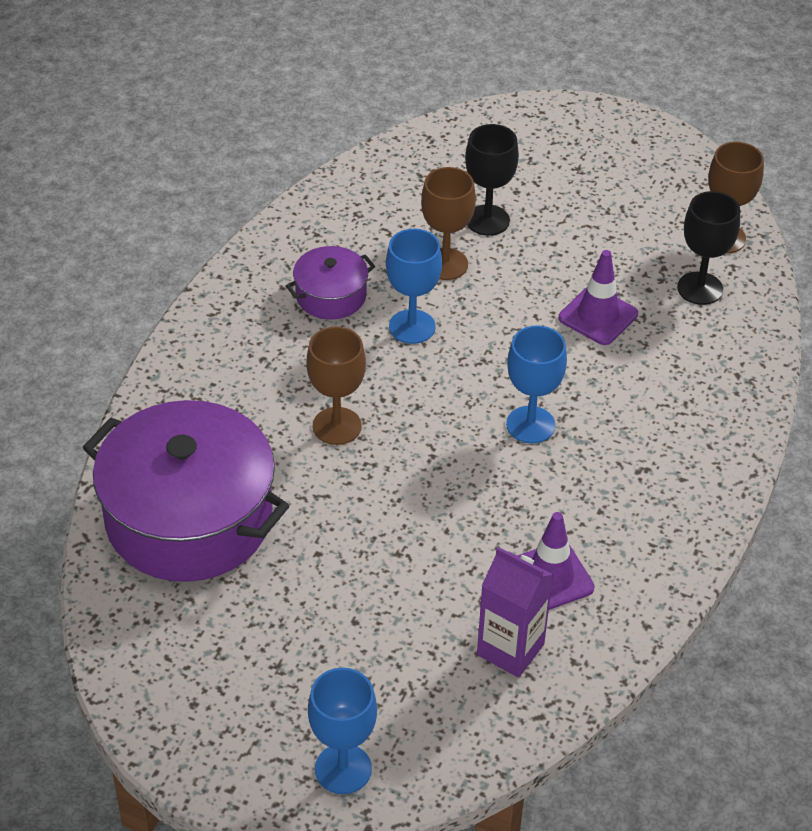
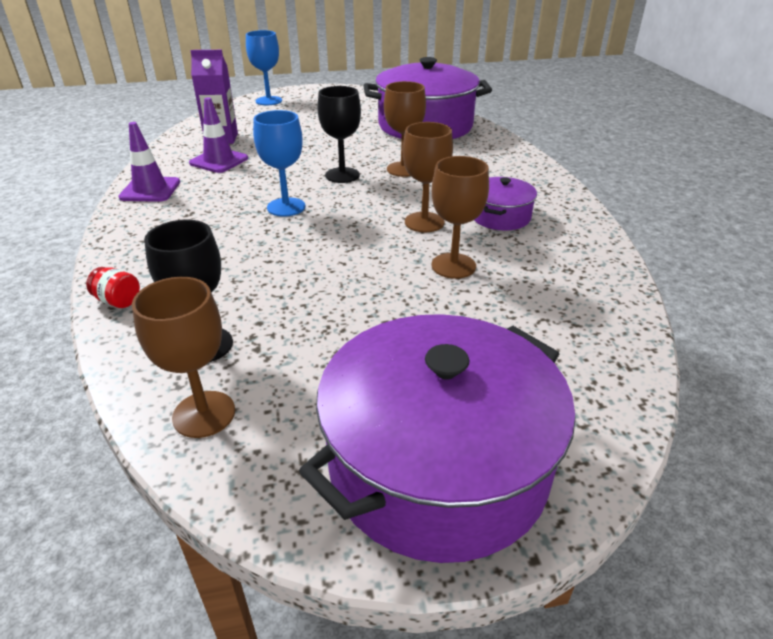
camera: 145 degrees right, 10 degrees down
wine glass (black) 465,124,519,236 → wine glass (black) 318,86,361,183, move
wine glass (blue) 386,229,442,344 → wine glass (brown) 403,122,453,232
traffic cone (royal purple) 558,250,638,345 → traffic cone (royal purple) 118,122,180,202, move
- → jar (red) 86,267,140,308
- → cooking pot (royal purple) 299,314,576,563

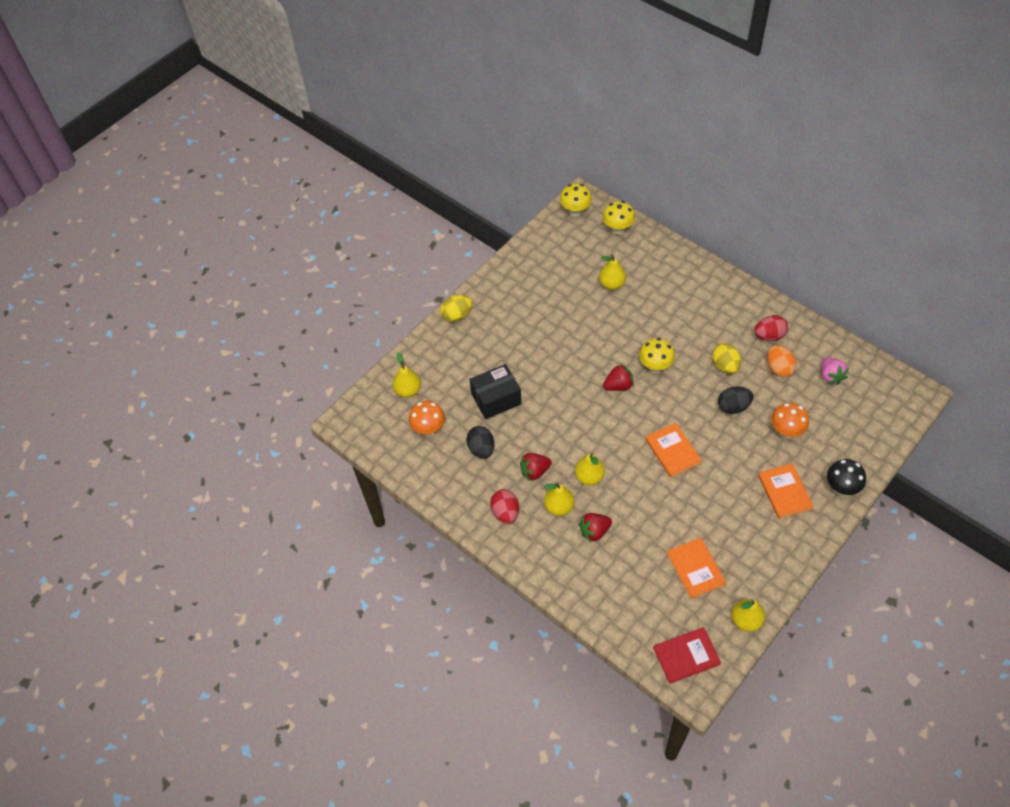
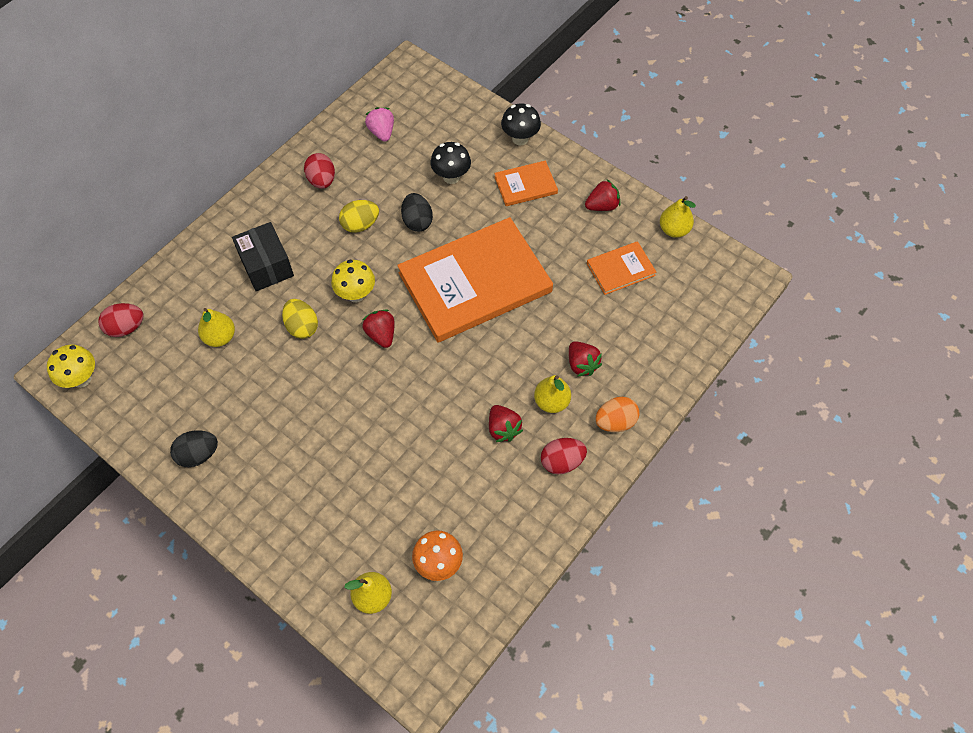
camera: 95 degrees left, 5 degrees up
mushroom (yellow) 603,201,635,235 → toy egg (red) 99,303,144,337
toy egg (yellow) 441,295,472,322 → toy egg (yellow) 282,299,318,339, move
toy egg (orange-coloured) 767,345,796,377 → toy egg (orange-coloured) 595,397,639,432, move
strawberry (rosy) 821,357,849,385 → strawberry (rosy) 365,107,394,142, 90 degrees counterclockwise
box (black) 470,364,522,419 → box (black) 232,222,294,291, move
mushroom (orange-coloured) 771,403,809,439 → mushroom (black) 431,142,471,184
book (orange-coloured) 645,423,702,478 → book (orange-coloured) 397,217,553,342, x2.21
toy egg (black) 466,426,494,459 → toy egg (black) 170,430,218,467, move
pear (yellow) 575,453,605,485 → -
book (red) 653,627,721,684 → -
- → strawberry (red) 585,179,620,211

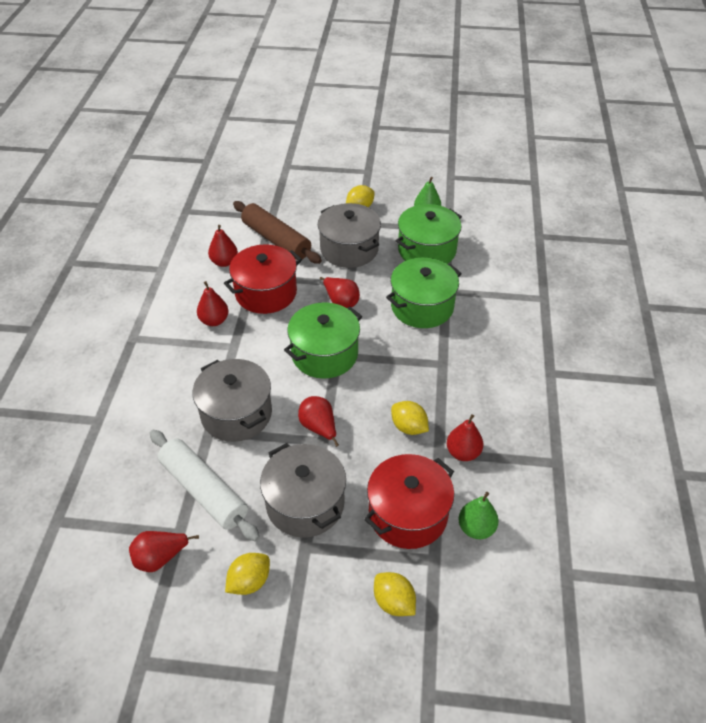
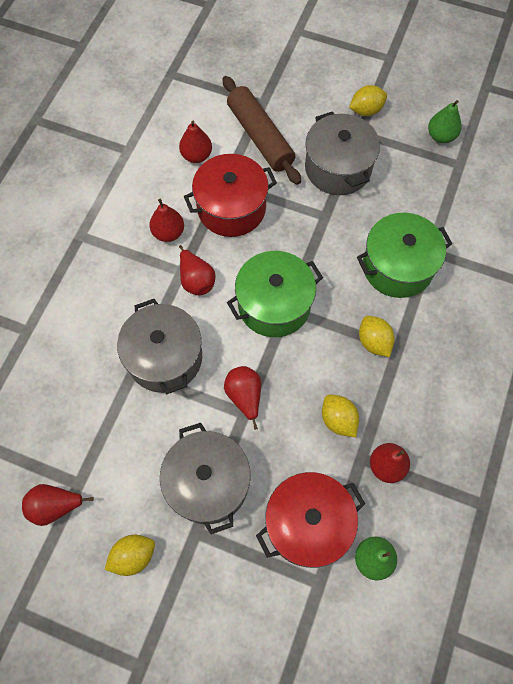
camera: 15 degrees right, 20 degrees up
cooking pot (green) 396,204,462,264 → -
pear (red) 320,277,360,308 → pear (red) 179,245,215,295, move
rolling pin (white) 150,430,260,542 → -
citrus fruit (yellow) 374,572,416,616 → citrus fruit (yellow) 359,316,395,357, move

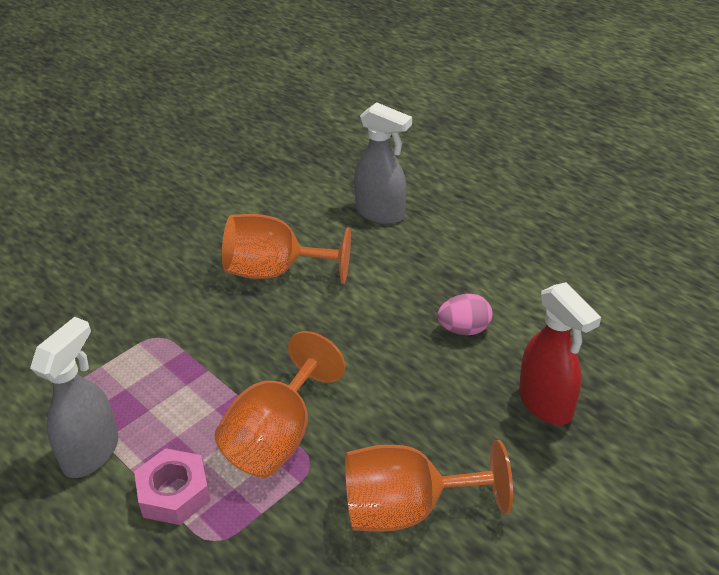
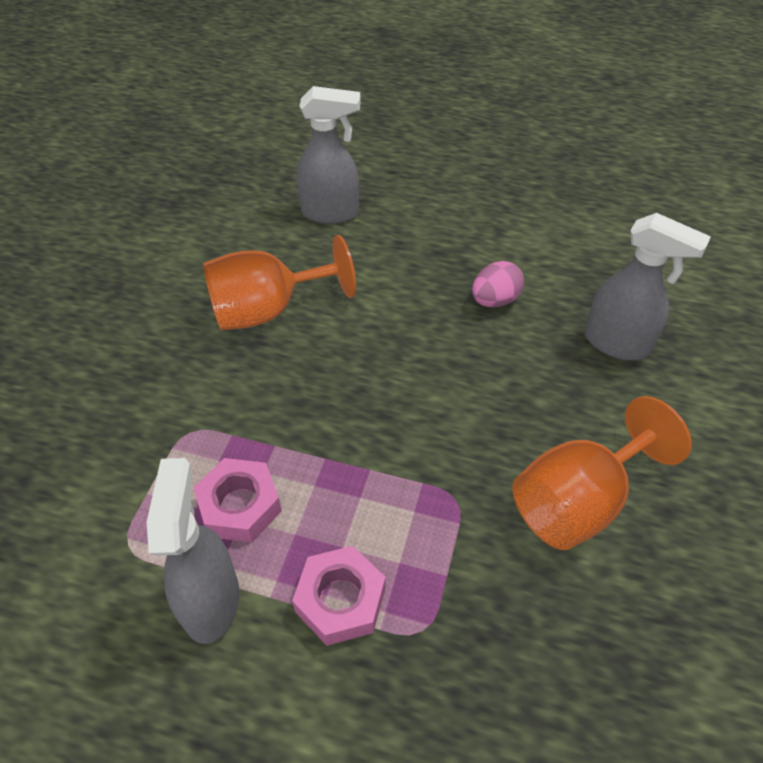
camera: 30 degrees left, 10 degrees up
sprayer (red) 519,282,601,425 → sprayer (grey) 584,213,711,361
wine glass (orange-coloured) 214,331,345,477 → -
- → hexagon nut (rosy) 193,458,282,542

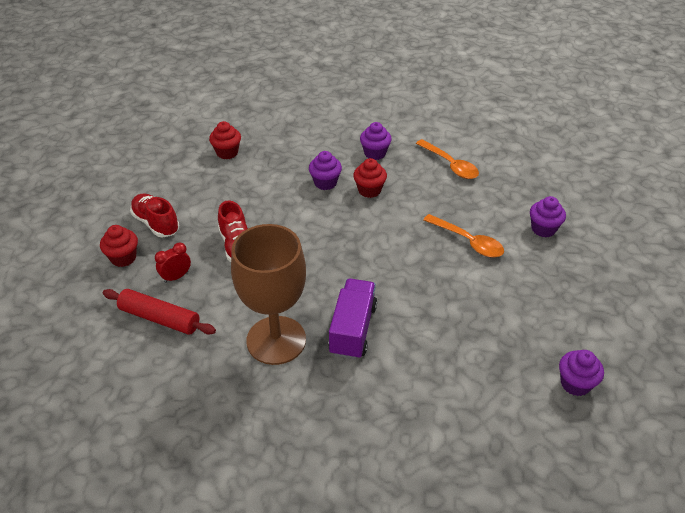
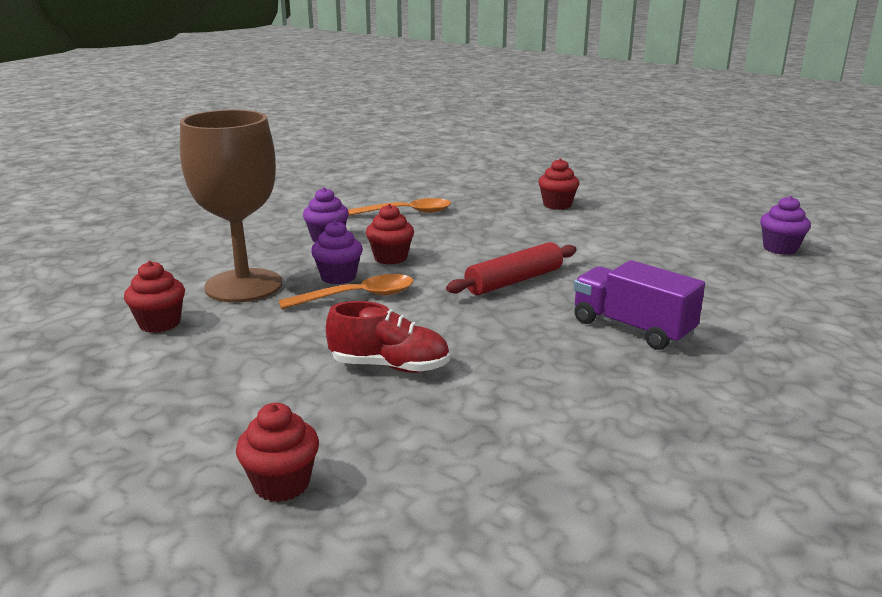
camera: 60 degrees left, 20 degrees down
shoe (red) 130,194,179,237 → -
cupcake (royal purple) 530,196,566,238 → cupcake (red) 538,158,579,210
teaspoon (orange-coloured) 423,214,504,258 → teaspoon (orange-coloured) 278,274,414,309, move
wine glass (brown) 231,224,306,365 → wine glass (brown) 180,110,282,303, move
clock (red) 155,243,191,283 → -
rolling pin (red) 103,289,216,335 → rolling pin (red) 446,242,577,295, move

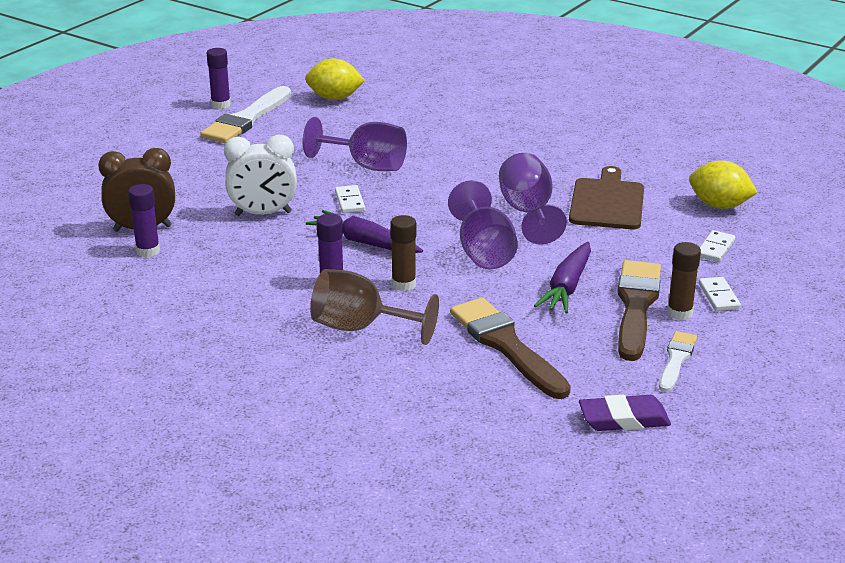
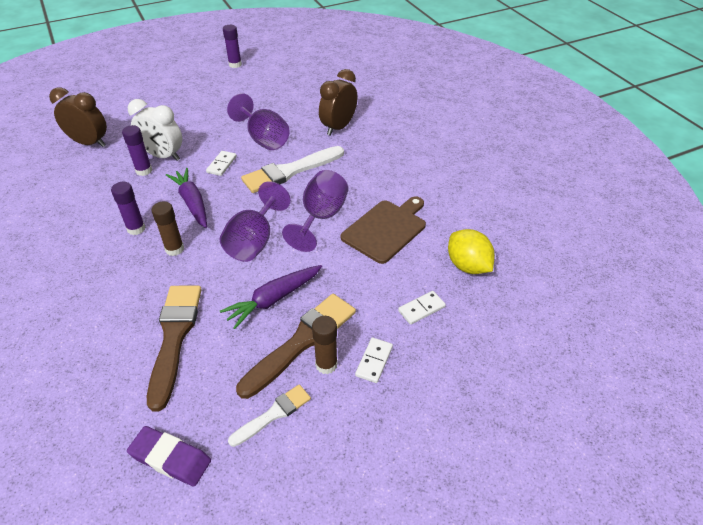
camera: 30 degrees right, 15 degrees up
citrus fruit (yellow) 305,58,365,100 → -
paintbrush (white) 200,86,291,143 → paintbrush (white) 241,146,344,193, move
glue (royal purple) 128,184,160,257 → glue (royal purple) 122,125,152,176, move
wine glass (brown) 310,269,439,345 → -
- → clock (brown) 319,69,358,136

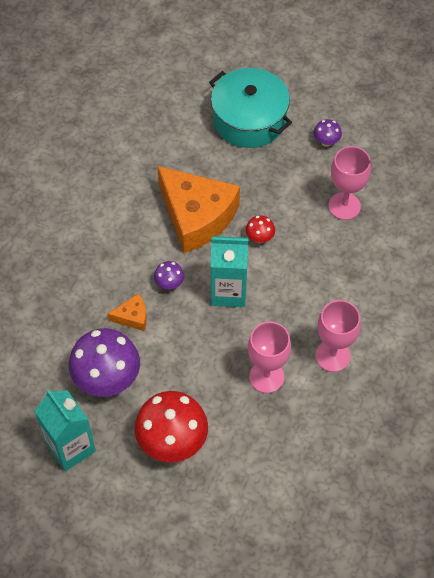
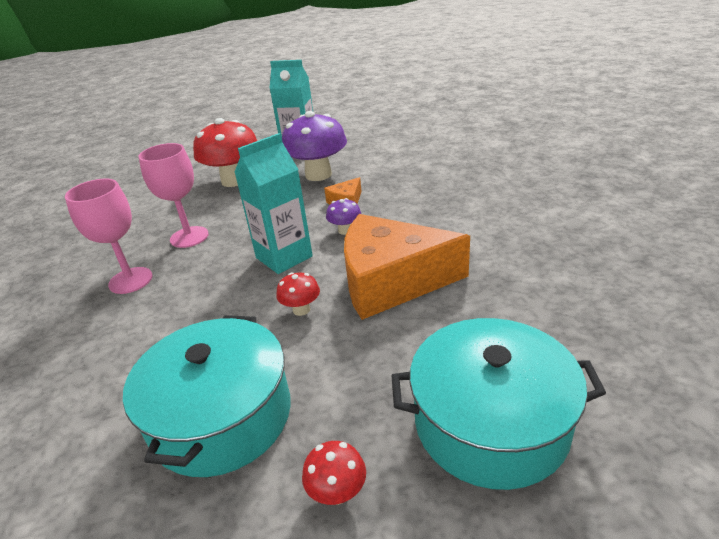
camera: 140 degrees right, 25 degrees down
mushroom (royal purple) 314,119,342,147 → mushroom (red) 302,441,366,505
wine glass (rosy) 328,146,371,220 → cooking pot (turquoise) 123,315,291,477

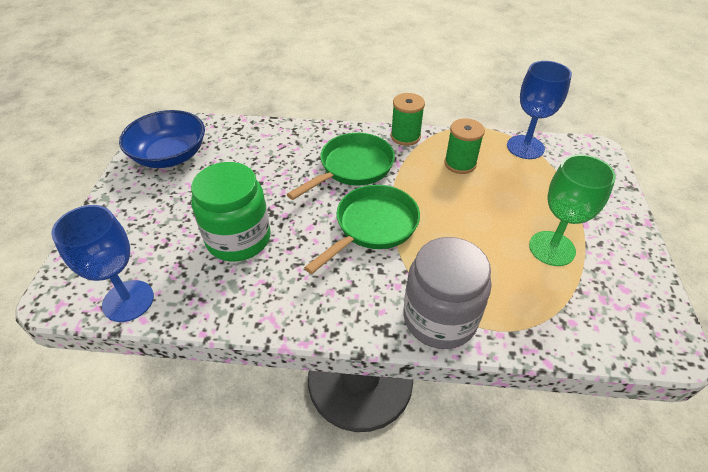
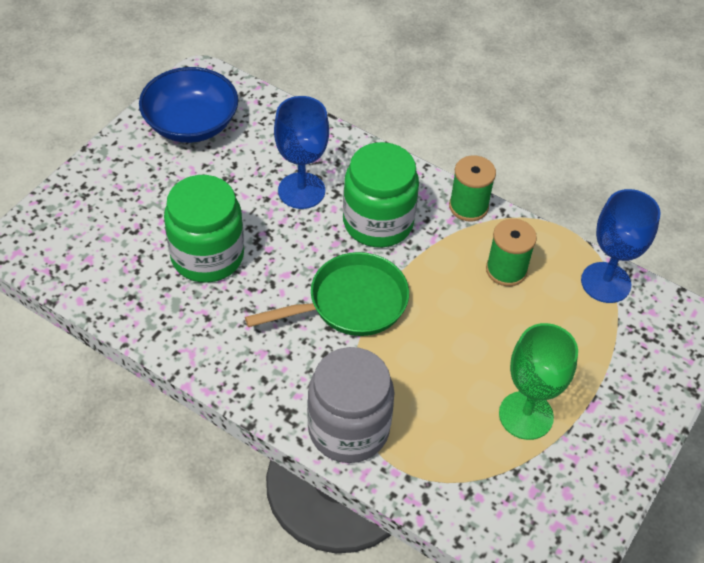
camera: 25 degrees right, 5 degrees up
pan (green) 287,133,395,200 → jar (green) 343,142,419,247
wine glass (blue) 51,205,154,322 → wine glass (blue) 274,96,329,209, move

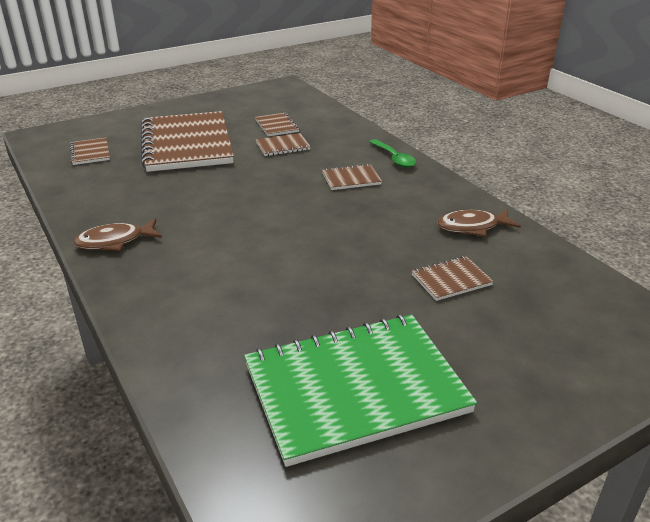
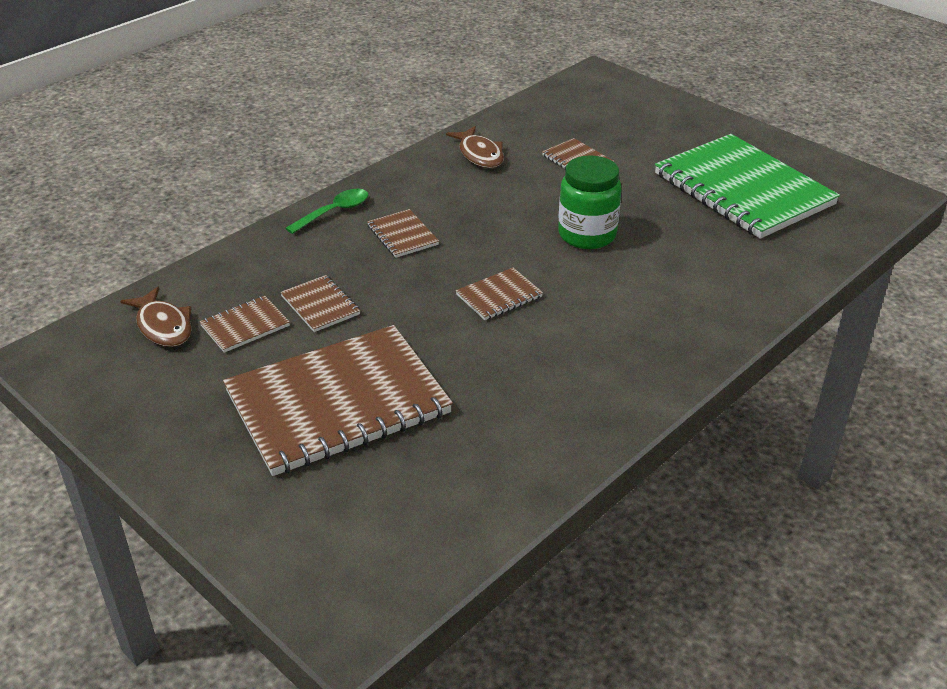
camera: 105 degrees left, 5 degrees up
notepad (brown) 70,138,110,165 → notepad (brown) 456,268,543,320, move
fish figure (brown) 74,219,162,251 → fish figure (brown) 120,287,192,347, move
- → jar (green) 558,155,622,249

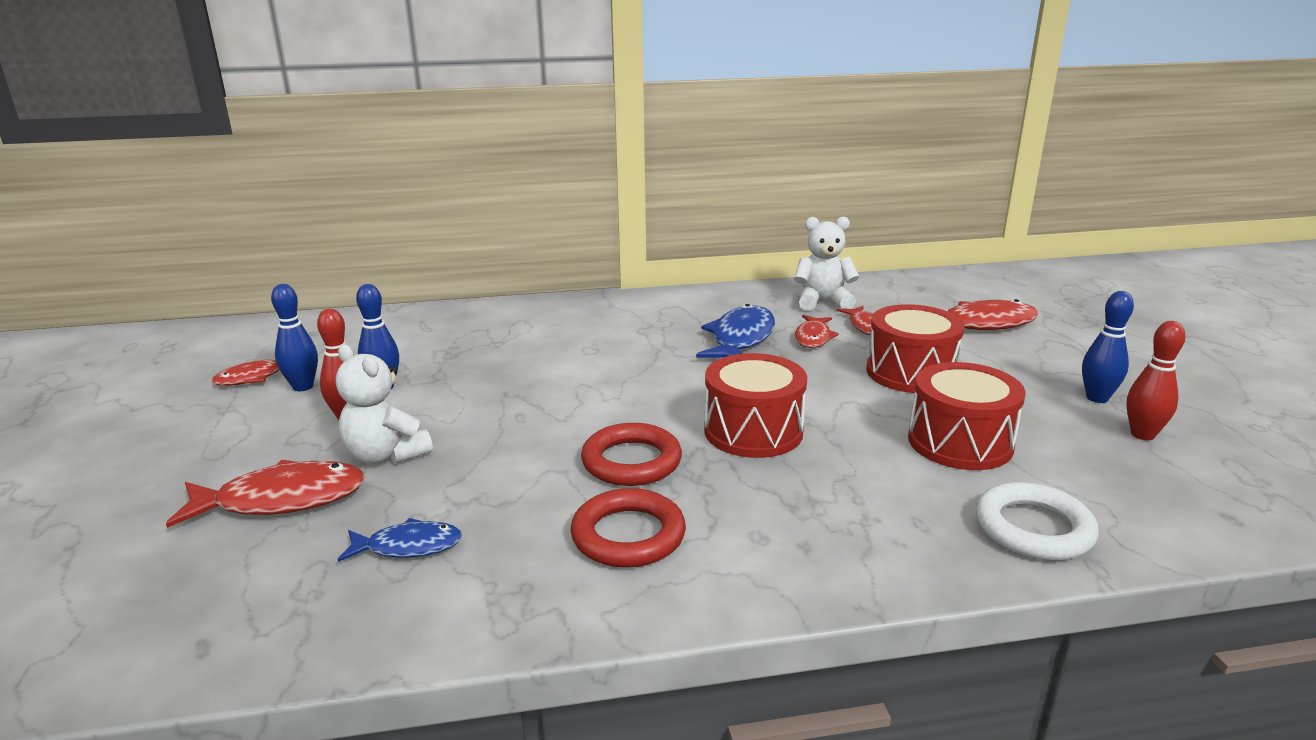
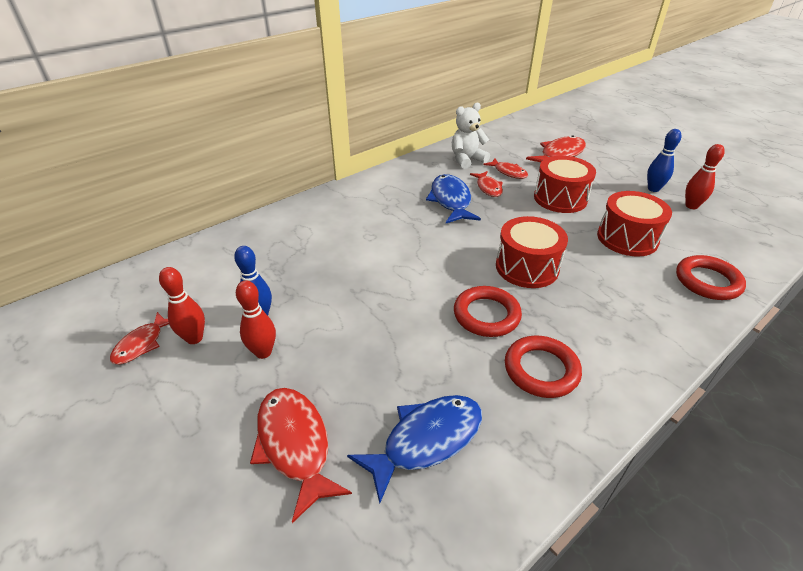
camera: 30 degrees left, 15 degrees up
tenpin (blue) 271,284,318,391 → tenpin (red) 159,267,205,344
teddy bear (white) 336,344,433,464 → -
fish figure (red) 166,460,365,528 → fish figure (red) 250,388,352,523, 75 degrees counterclockwise
hoop (white) 975,482,1099,560 → hoop (red) 676,255,746,300
fish figure (blue) 338,518,462,562 → fish figure (blue) 347,395,482,504, x1.65

